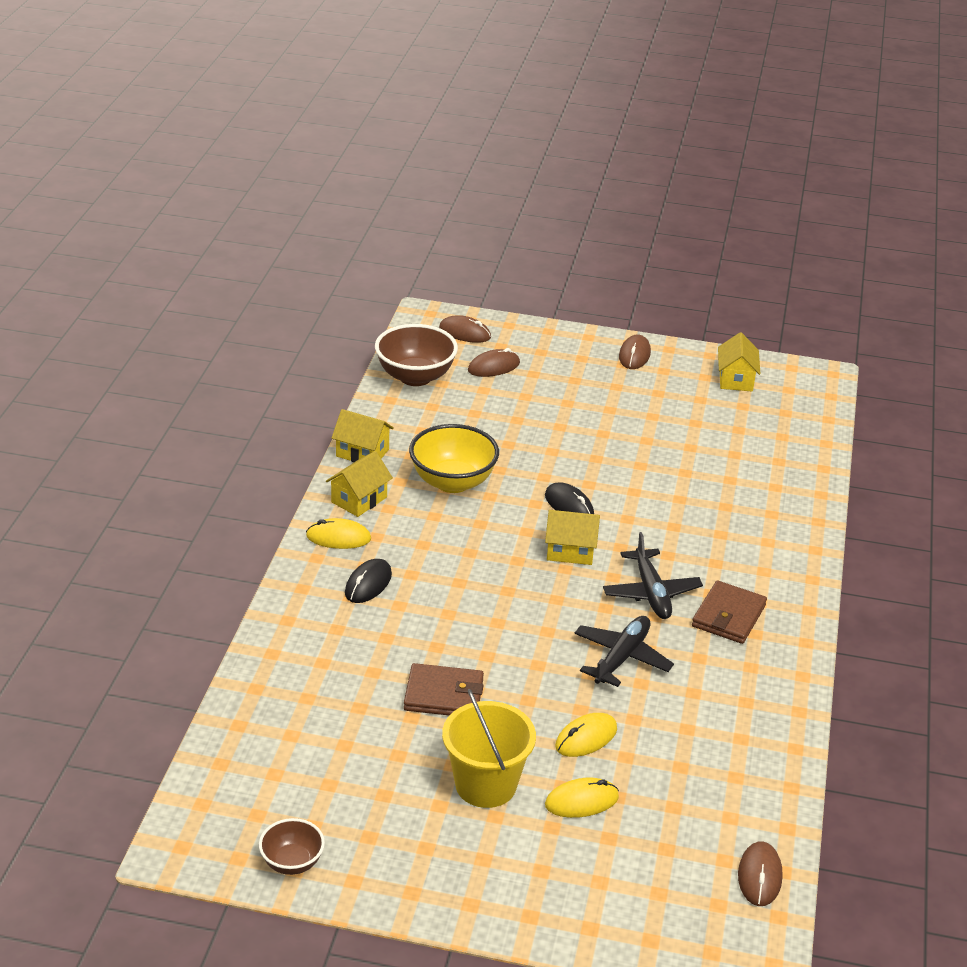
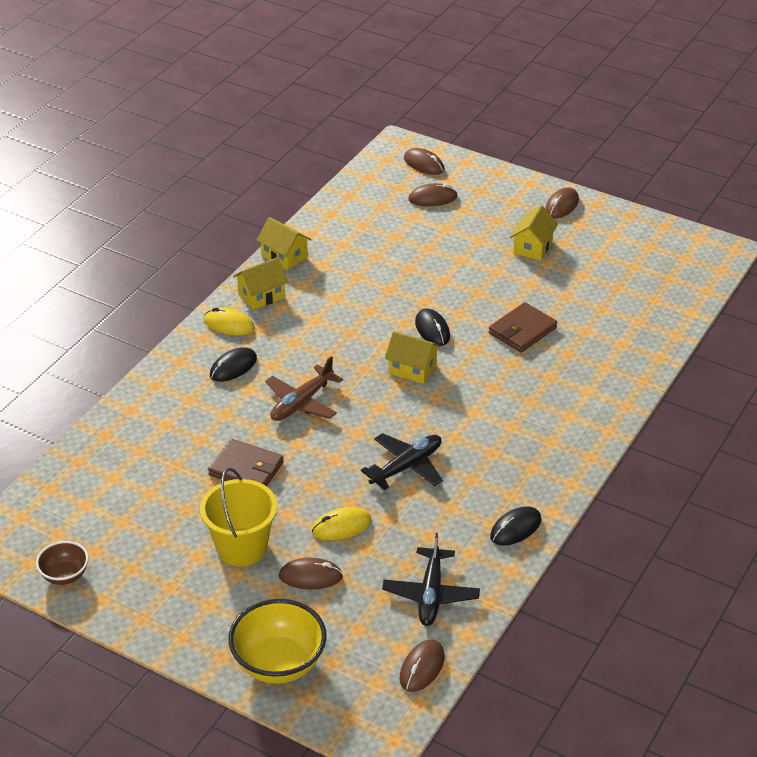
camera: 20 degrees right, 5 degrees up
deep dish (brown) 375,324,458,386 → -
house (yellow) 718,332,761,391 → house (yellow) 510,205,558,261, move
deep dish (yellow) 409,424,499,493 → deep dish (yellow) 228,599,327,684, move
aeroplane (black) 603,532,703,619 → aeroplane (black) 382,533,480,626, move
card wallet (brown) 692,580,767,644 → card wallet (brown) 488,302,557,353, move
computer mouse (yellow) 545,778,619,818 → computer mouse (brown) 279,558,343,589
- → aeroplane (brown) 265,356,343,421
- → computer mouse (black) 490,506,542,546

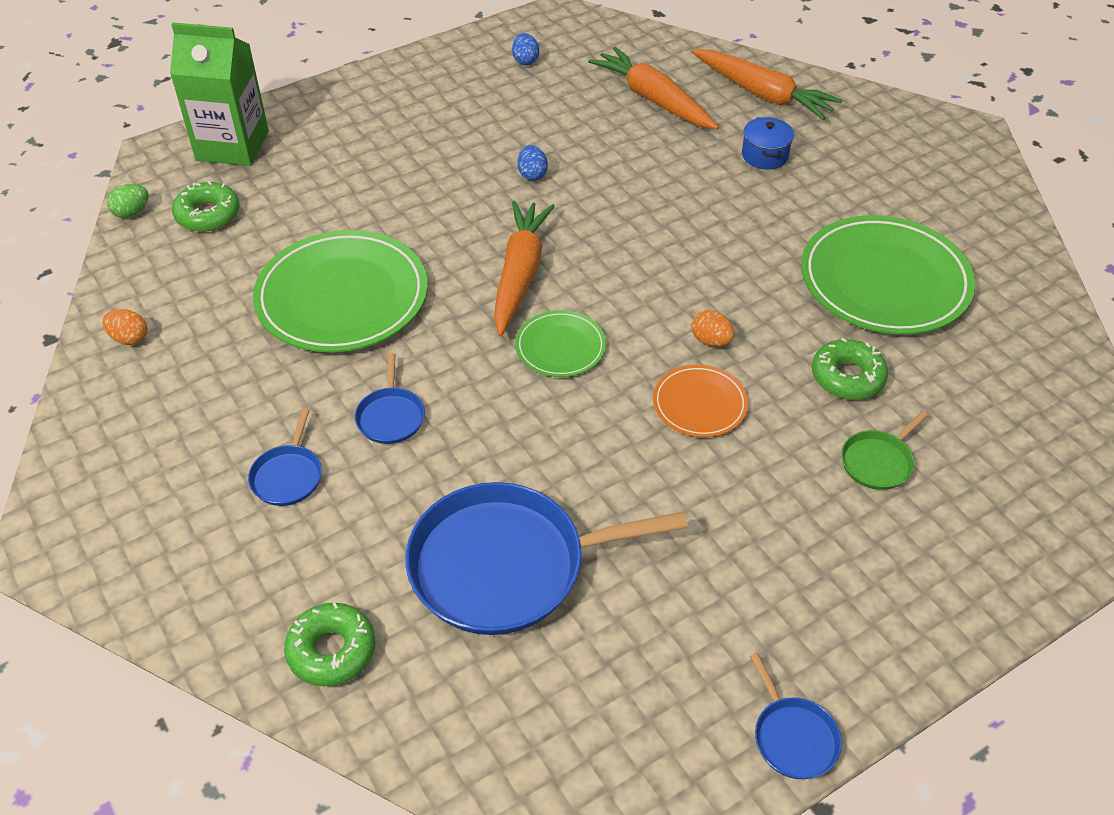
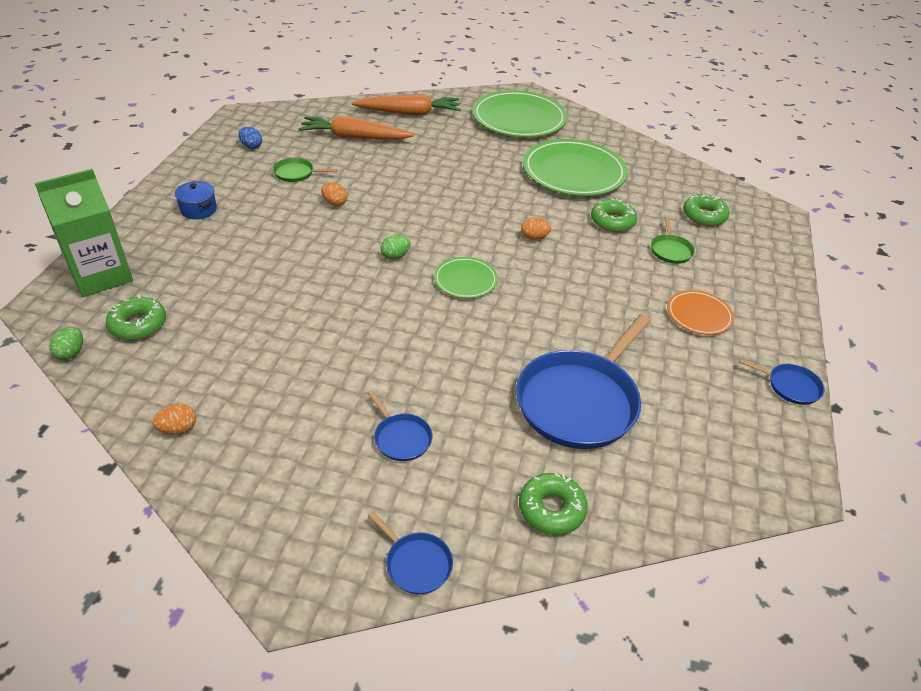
camera: 45 degrees left, 5 degrees down
cooking pot (blue) 742,117,794,169 → cooking pot (blue) 175,181,217,219, move
toy egg (blue) 517,145,548,181 → toy egg (orange-coloured) 321,182,347,206
carrot (orange-coloured) 494,201,555,336 → toy egg (green) 381,235,410,260
plate (green) 253,230,428,352 → plate (green) 472,90,567,137, move
pan (blue) 355,353,425,444 → pan (blue) 368,511,453,594, move
plate (orange-coloured) 653,365,748,437 → plate (orange-coloured) 667,290,734,335, move
- → pan (green) 273,158,337,182
- → donut (green) 683,194,730,226

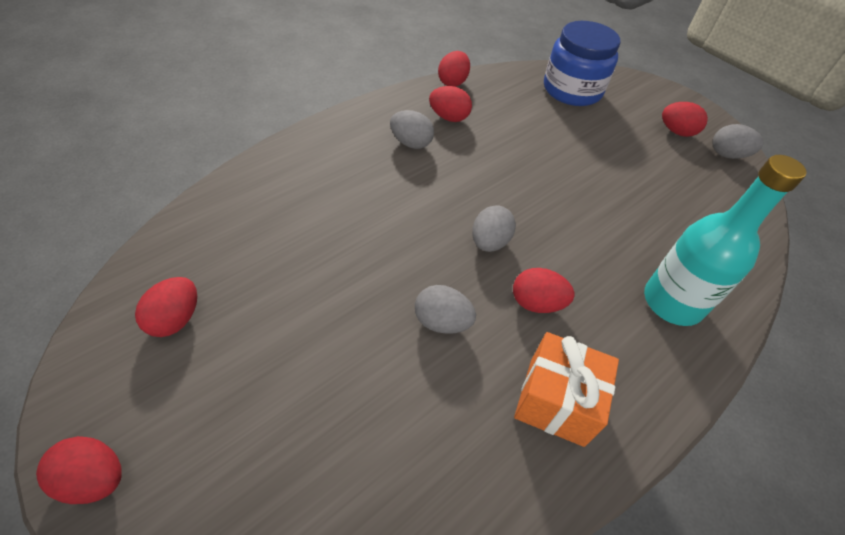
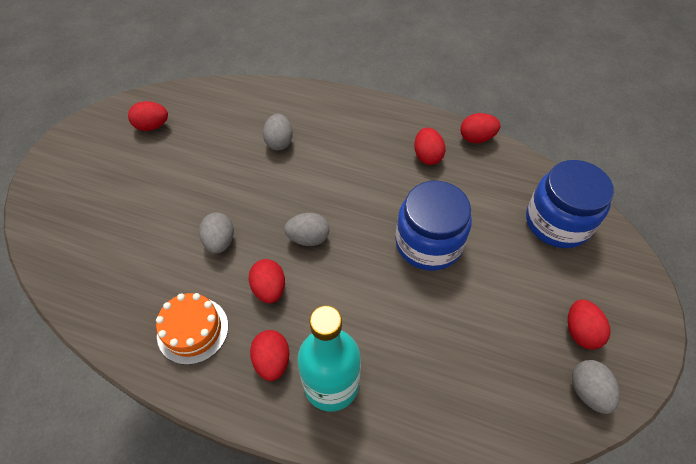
camera: 65 degrees right, 5 degrees up
toy egg (grey) 390,110,434,149 → toy egg (grey) 263,114,293,150, move
present (orange-coloured) 514,332,619,447 → layer cake (orange-coloured) 156,293,228,365
toy egg (red) 36,436,122,504 → toy egg (red) 250,330,289,381, move
- → jar (blue) 395,181,472,271

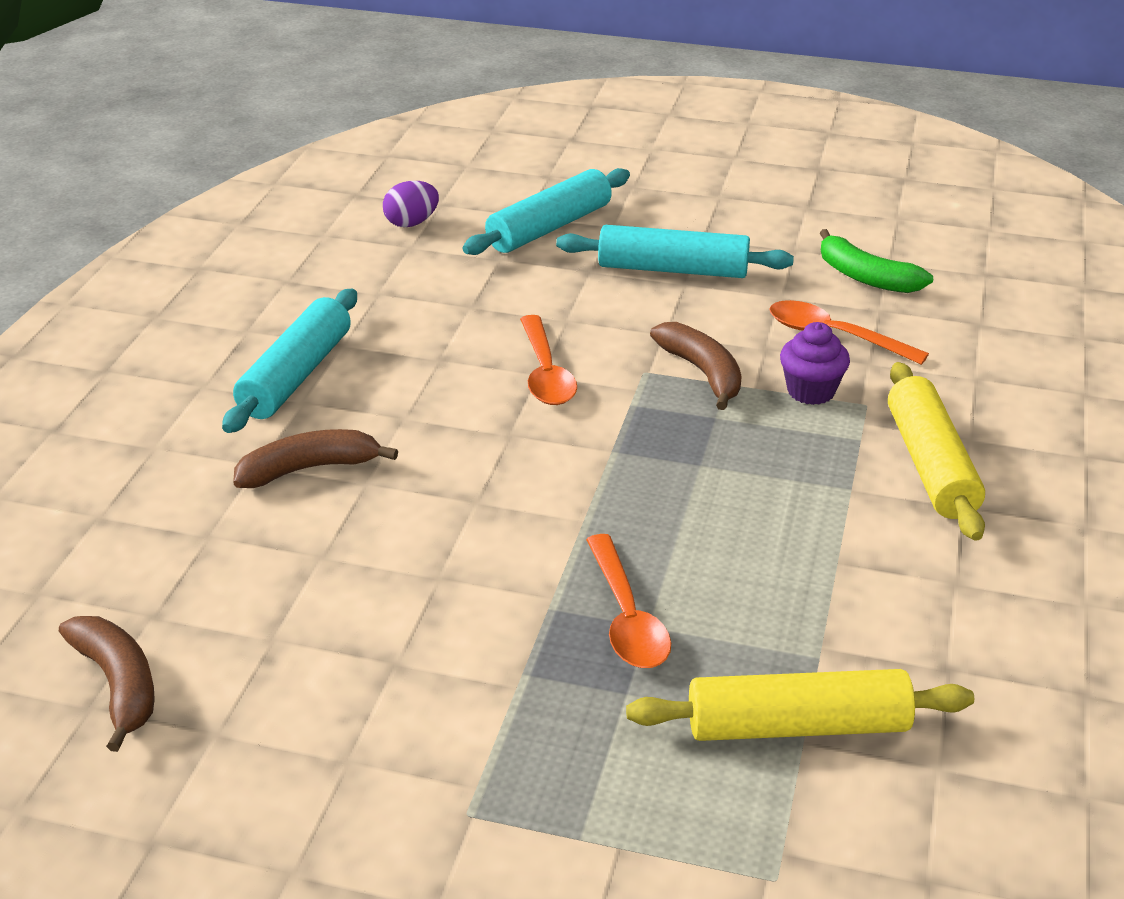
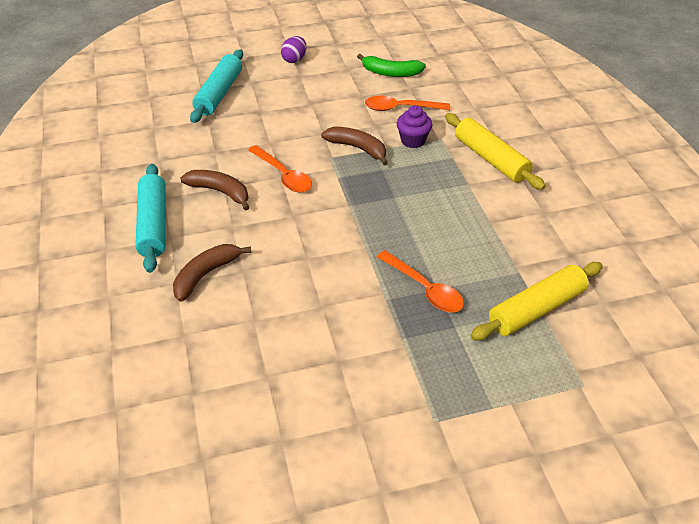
camera: 30 degrees left, 10 degrees up
toy egg (royal purple) 383,181,439,227 → toy egg (royal purple) 281,36,307,63, move
rolling pin (turquoise) 556,225,794,278 → -
toy banana (brown) 59,616,155,752 → toy banana (brown) 180,170,249,211, move

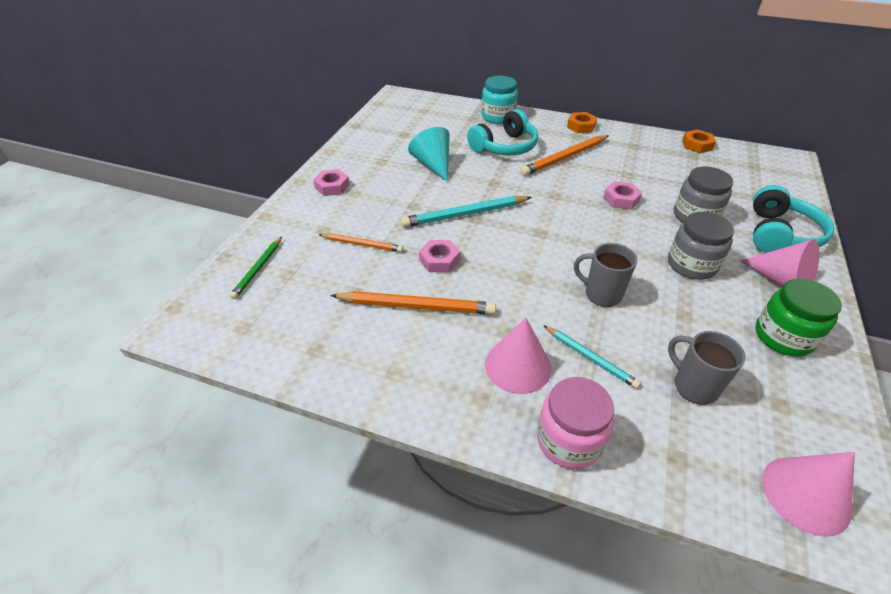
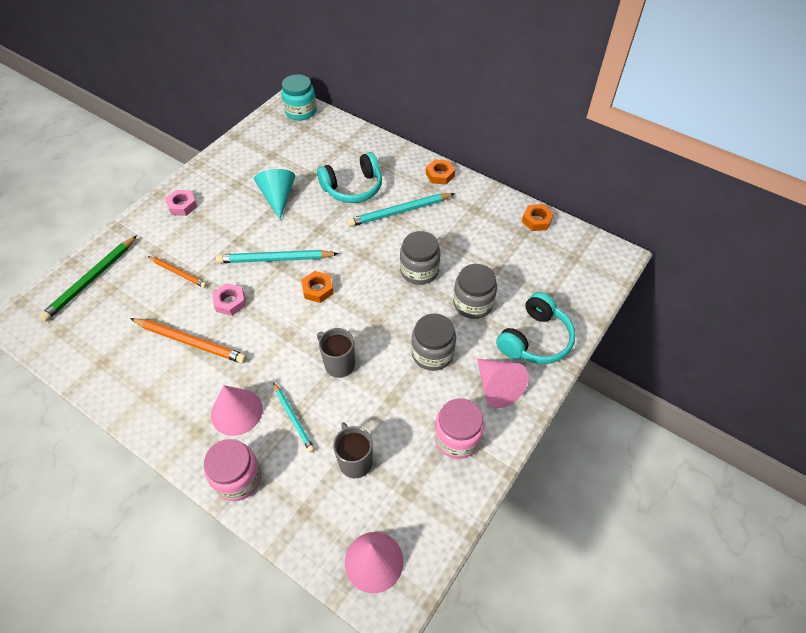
camera: 15 degrees right, 10 degrees up
jar (turquoise) 481,76,518,124 → jar (turquoise) 281,74,316,120, move
wooden pencil (orange-coloured) 520,135,609,176 → wooden pencil (turquoise) 347,193,455,227
hexagon nut (rosy) 603,181,642,209 → jar (grey) 400,231,440,285
wooden pencil (green) 230,237,282,299 → wooden pencil (green) 39,235,137,322, x1.64
jar (green) 755,279,842,357 → jar (rosy) 434,398,484,459
- → hexagon nut (orange-coloured) 301,271,334,303

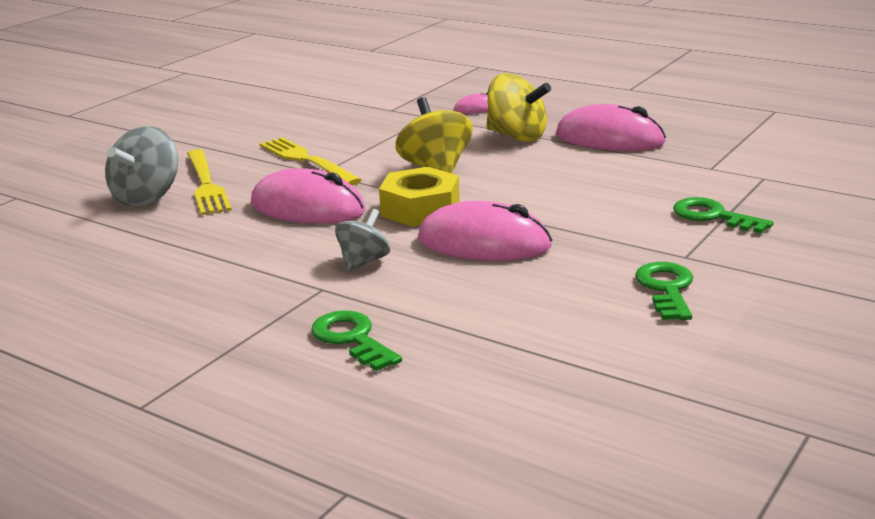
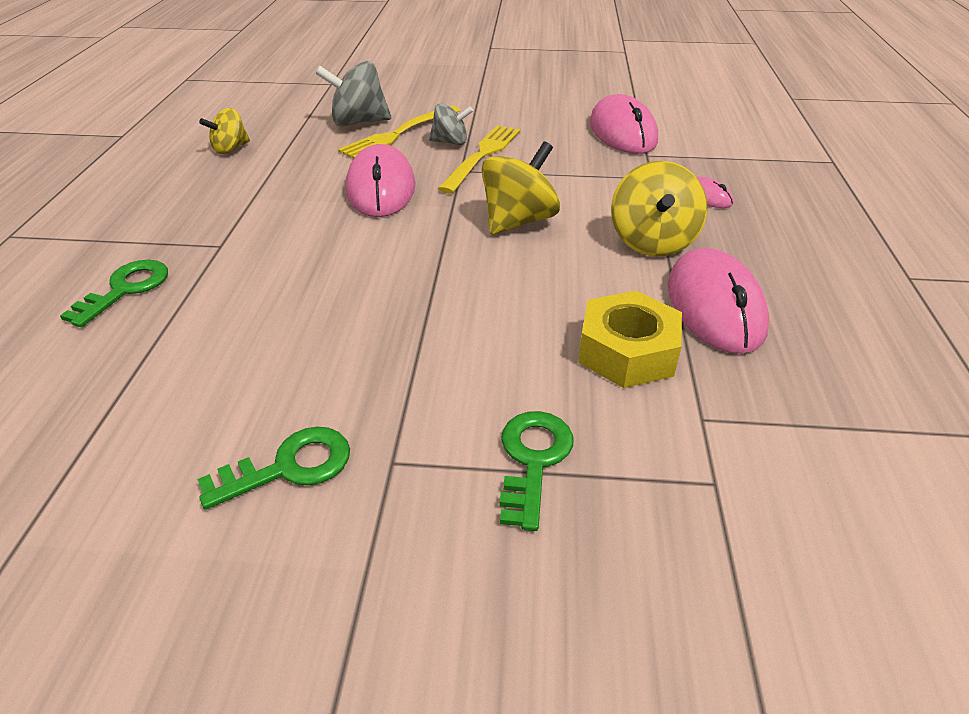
camera: 60 degrees right, 15 degrees up
hexagon nut (yellow) 379,167,460,227 → hexagon nut (yellow) 578,291,682,388, move
computer mouse (rosy) 418,201,552,261 → computer mouse (rosy) 590,94,658,154, move
spinning top (grey) 335,209,390,271 → spinning top (grey) 429,103,473,145, move
- → spinning top (yellow) 199,108,250,154

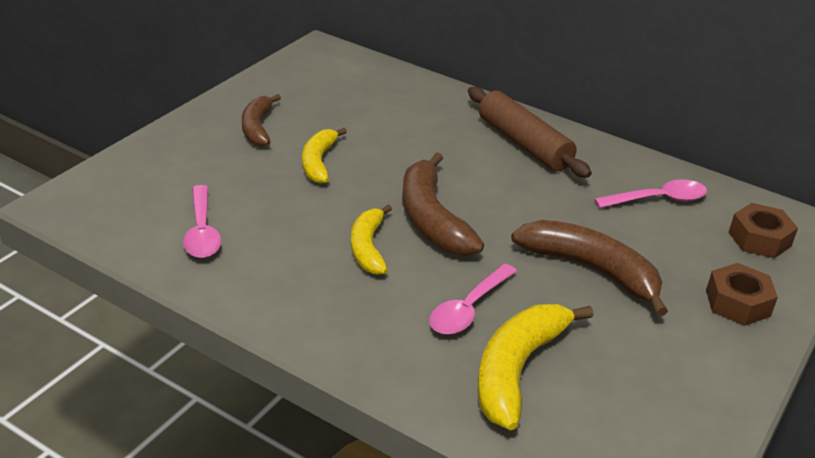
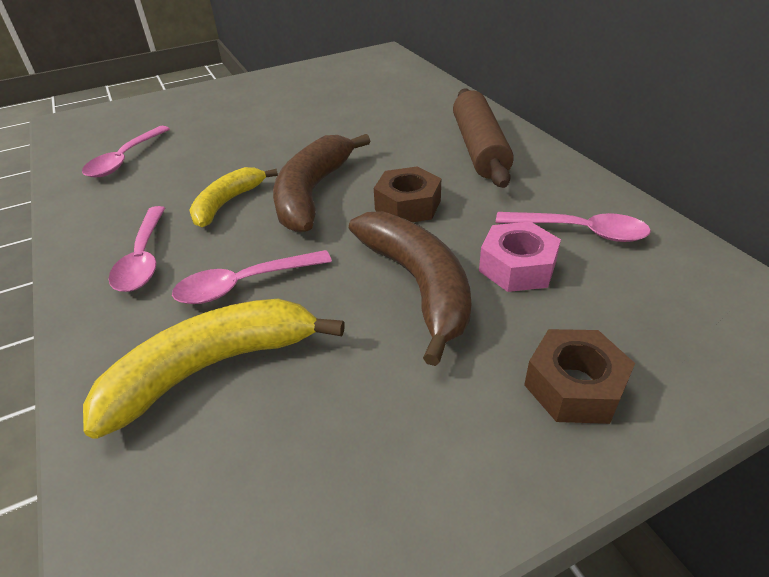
camera: 35 degrees right, 5 degrees up
toy banana (brown) 242,94,281,147 → -
toy banana (yellow) 302,128,347,184 → -
hexagon nut (brown) 729,203,798,258 → hexagon nut (brown) 374,166,441,222, move
- → teaspoon (rosy) 108,206,165,292
- → hexagon nut (rosy) 479,221,561,292

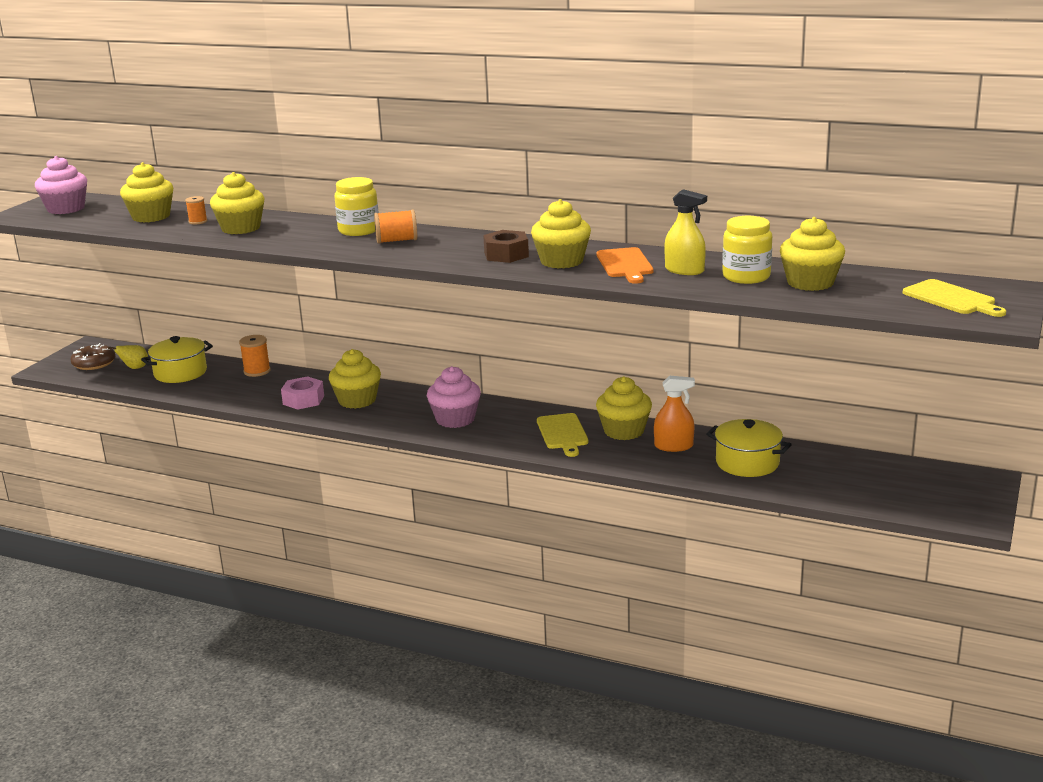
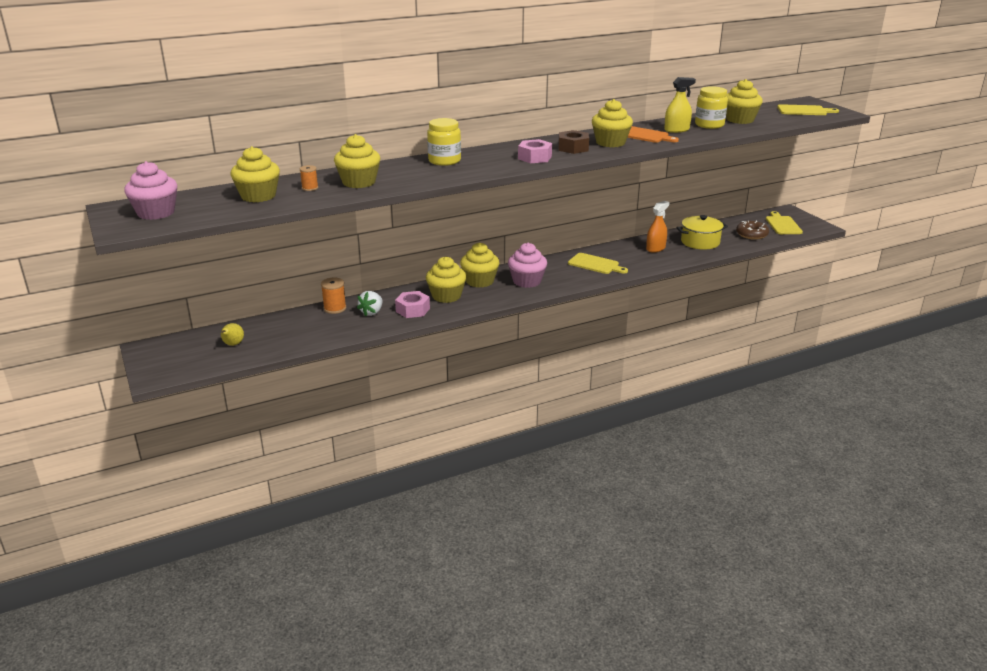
camera: 50 degrees left, 5 degrees up
reel of thread (orange-coloured) 374,209,417,244 → -
cooking pot (yellow) 141,336,213,383 → -
donut (brown) 70,343,115,370 → donut (brown) 736,220,769,240, move
cupcake (yellow) 596,377,652,440 → cupcake (yellow) 460,242,499,288, move
- → hexagon nut (rosy) 518,139,552,163
- → chopping board (yellow) 766,211,803,234
- → strawberry (white) 357,291,382,316

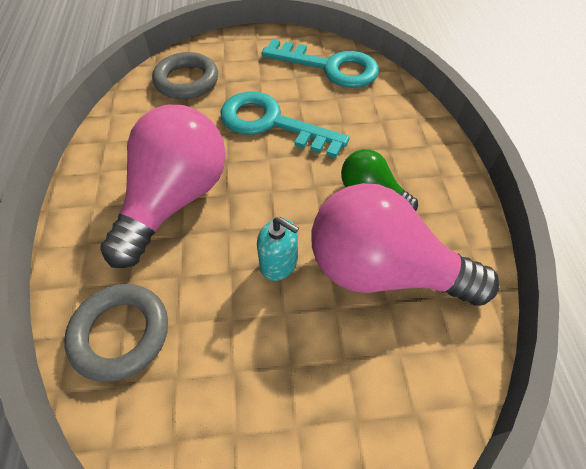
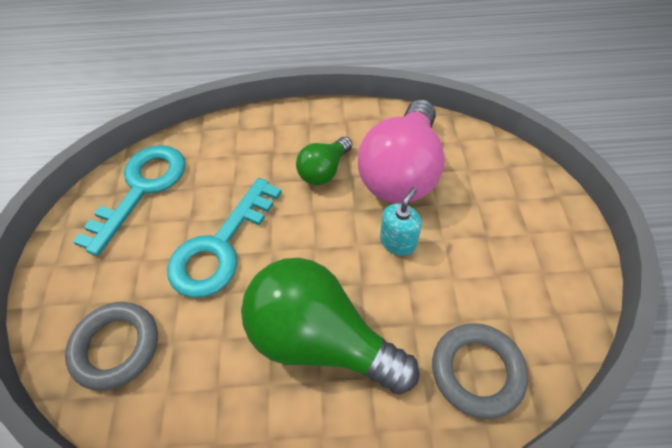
camera: 85 degrees left, 0 degrees up
bulb (rosy) 100,105,226,268 → bulb (green) 241,258,419,395

